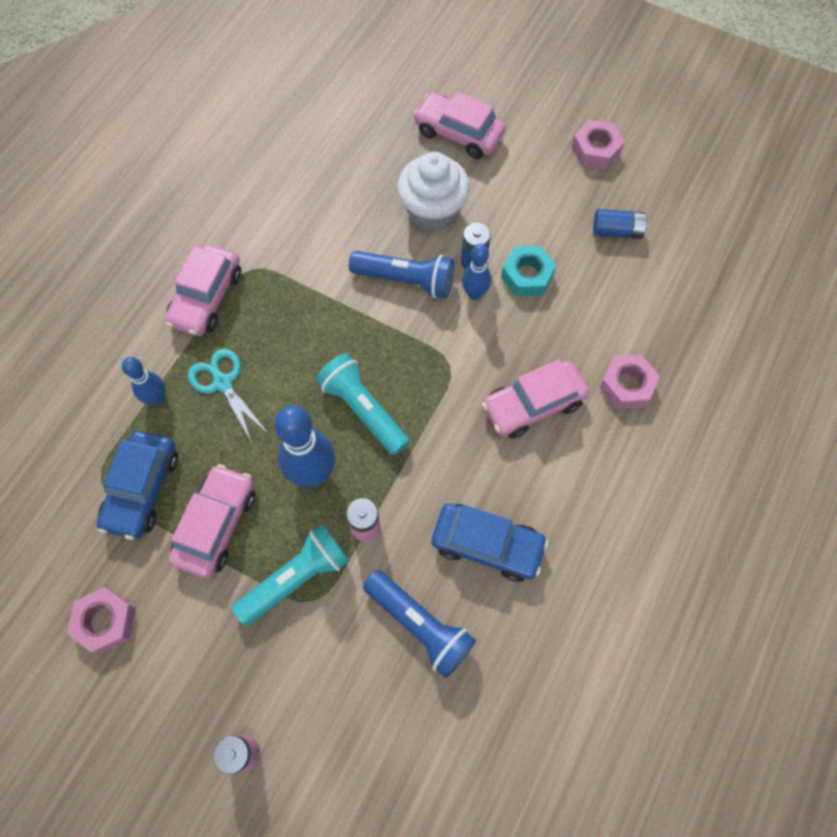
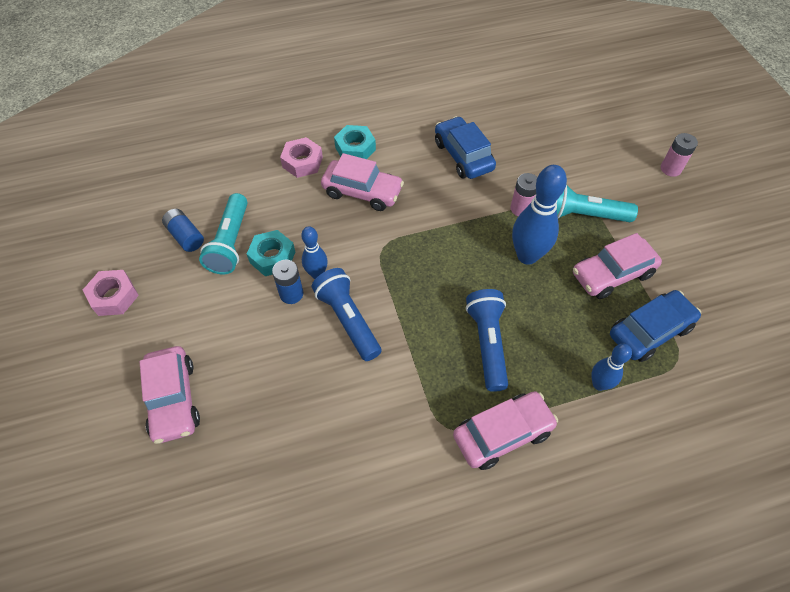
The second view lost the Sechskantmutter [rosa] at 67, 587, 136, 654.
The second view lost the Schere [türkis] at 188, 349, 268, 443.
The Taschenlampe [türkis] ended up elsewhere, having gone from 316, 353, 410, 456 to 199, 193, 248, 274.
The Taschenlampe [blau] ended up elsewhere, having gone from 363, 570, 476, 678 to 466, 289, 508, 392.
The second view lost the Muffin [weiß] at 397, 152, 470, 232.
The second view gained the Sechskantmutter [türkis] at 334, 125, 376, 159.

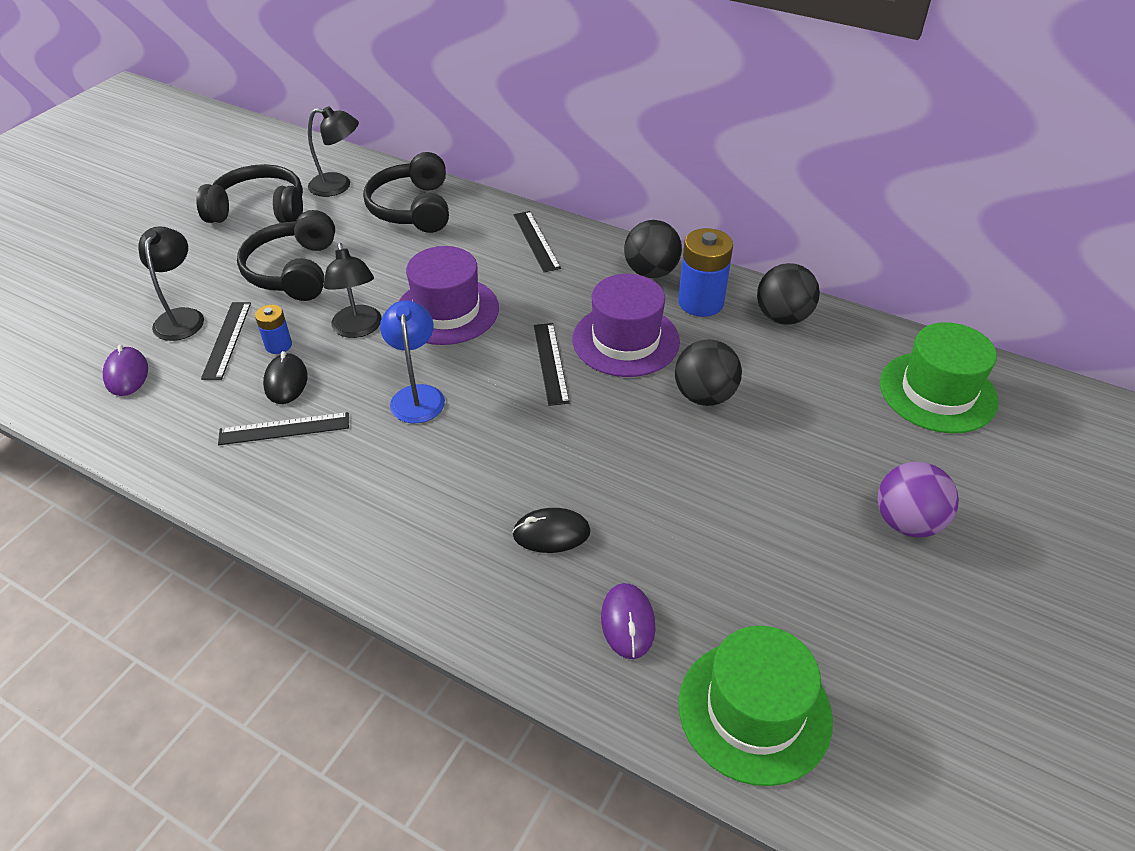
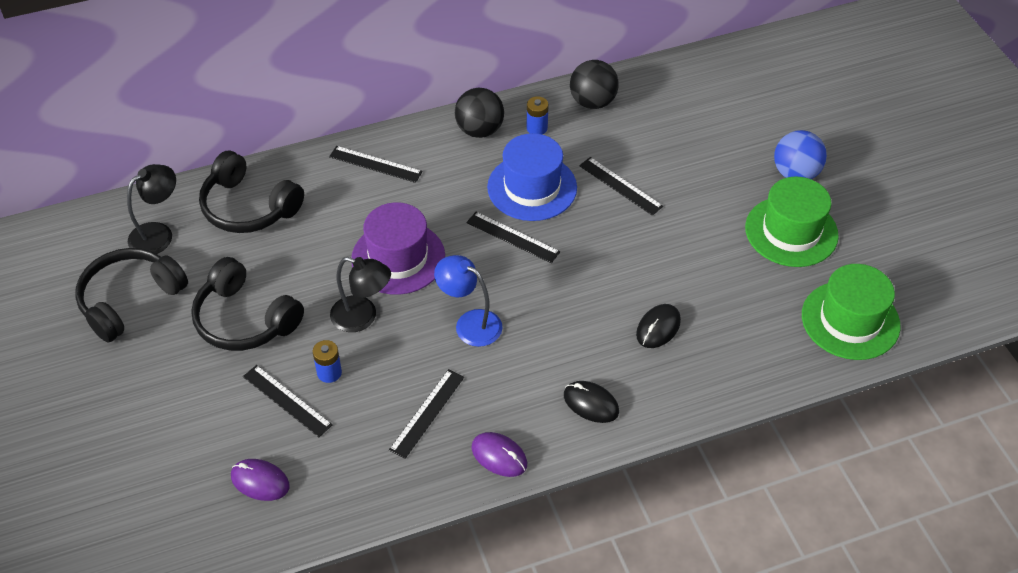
The second view lost the Lampe [schwarz] at 139, 226, 204, 341.
The Computermaus [schwarz] ended up elsewhere, having gone from 263, 351, 308, 404 to 564, 381, 619, 423.
What was the Hut [lila] at 572, 274, 680, 377 turned into the Hut [blau] at 487, 133, 577, 221.
The Computermaus [lila] ended up elsewhere, having gone from 601, 583, 656, 659 to 471, 432, 527, 477.
Where the Ball [schwarz] stood at 675, 339, 742, 406, the Lineal [schwarz] came to stand at 579, 157, 663, 216.
The size of the Batterie [blau] at 678, 228, 733, 317 changed by a factor of 0.55.
What was the Ball [lila] at 878, 462, 959, 538 turned into the Ball [blau] at 774, 130, 827, 179.
The Hut [grün] ended up elsewhere, having gone from 880, 322, 998, 433 to 745, 177, 839, 267.

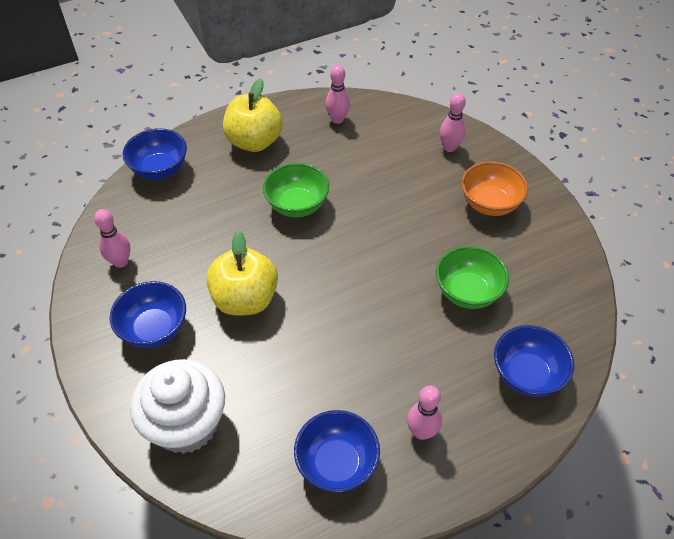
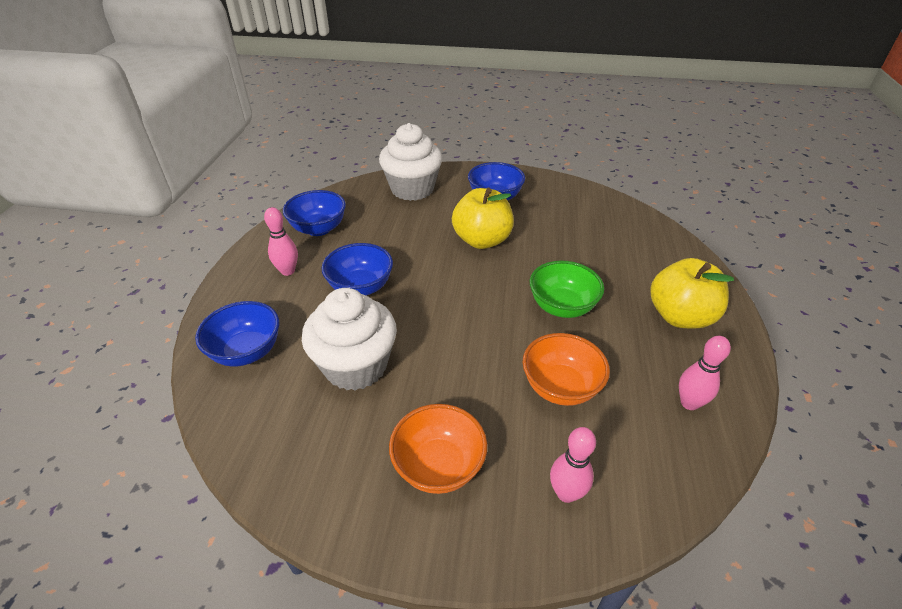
The second view lost the Bowlingkegel [rosa] at 94, 209, 130, 268.
The Schüssel [blau] ended up elsewhere, having gone from 122, 128, 187, 180 to 321, 243, 393, 296.
Where the Schüssel [grün] stood at 436, 246, 509, 309, the Muffin [weiß] came to stand at 302, 288, 397, 391.
The second view gained the Schüssel [orange] at 523, 333, 610, 406.

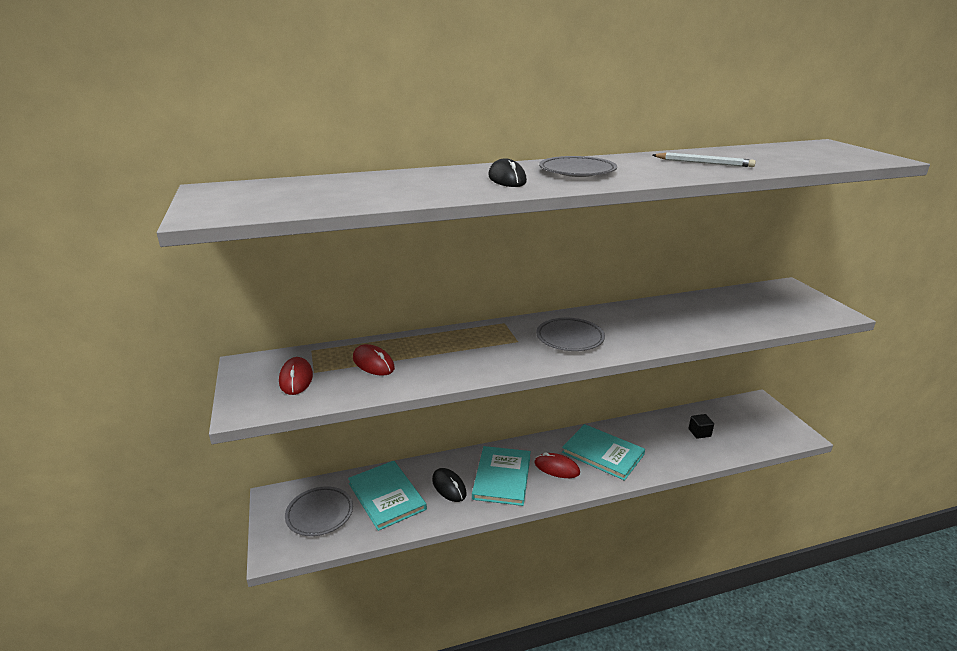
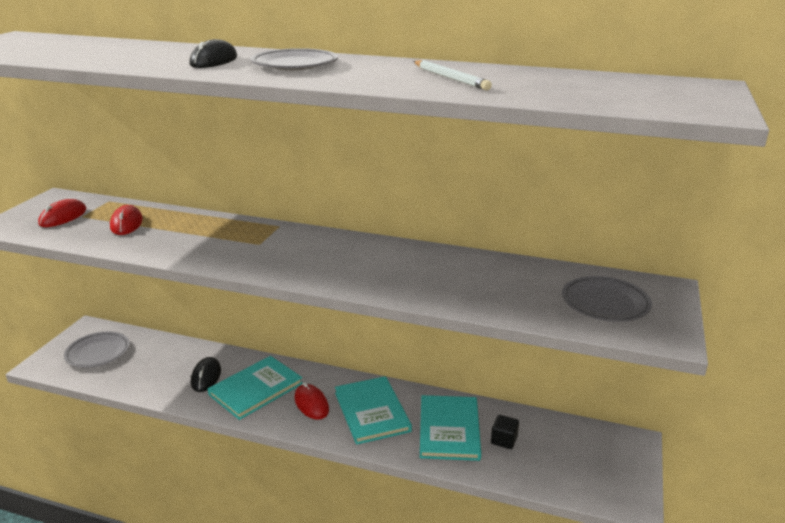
The Buch [türkis] ended up elsewhere, having gone from 348, 461, 427, 531 to 420, 395, 481, 461.
The Teller [grau] ended up elsewhere, having gone from 536, 318, 605, 351 to 562, 276, 652, 322.

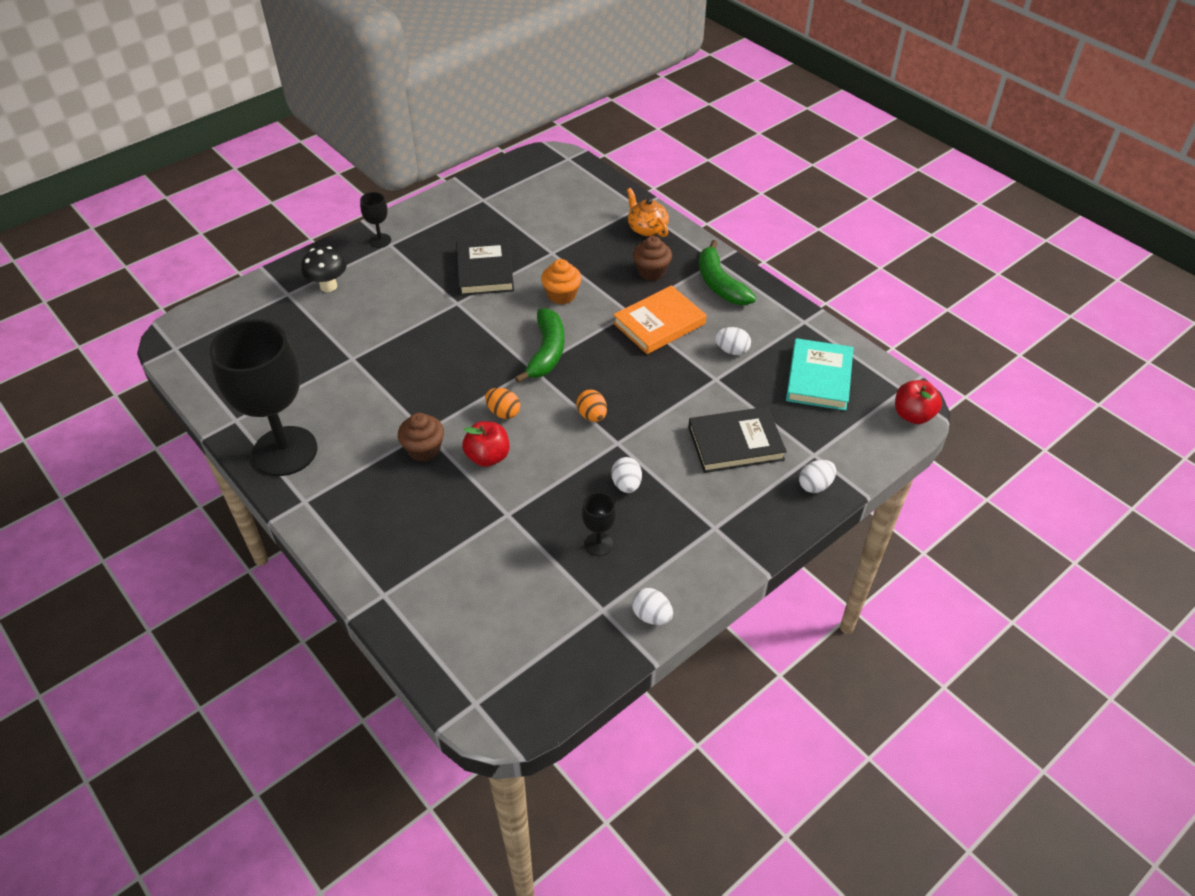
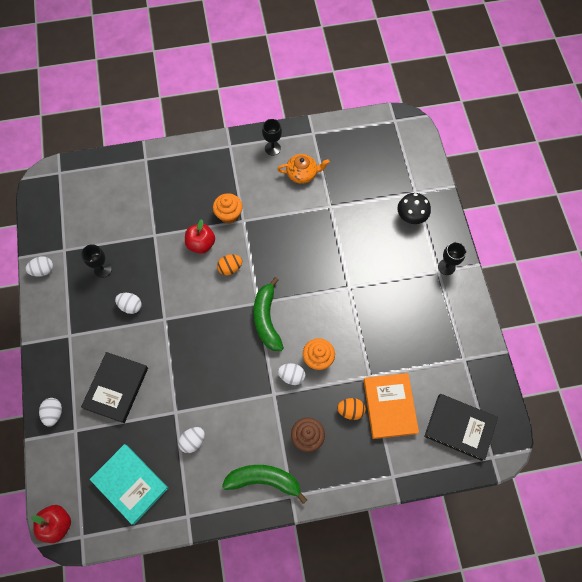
The size of the Kelch [schwarz] at 209, 319, 317, 476 changed by a factor of 0.41.
What was the Muffin [braun] at 398, 413, 444, 462 turned into the Muffin [orange] at 213, 193, 242, 224.
The Buch [schwarz] ended up elsewhere, having gone from 456, 237, 514, 296 to 424, 394, 498, 461.
The Banane [grün] at 515, 308, 564, 383 ended up facing another way, 45 degrees clockwise from before.
The Ei [orange] ended up elsewhere, having gone from 576, 389, 607, 422 to 337, 398, 366, 420.
The Buch [orange] ended up elsewhere, having gone from 613, 285, 706, 354 to 364, 373, 419, 439.
The Teekanne [orange] ended up elsewhere, having gone from 627, 188, 669, 237 to 277, 154, 330, 184.
The second view gained the Ei [weiß] at 278, 363, 305, 385.

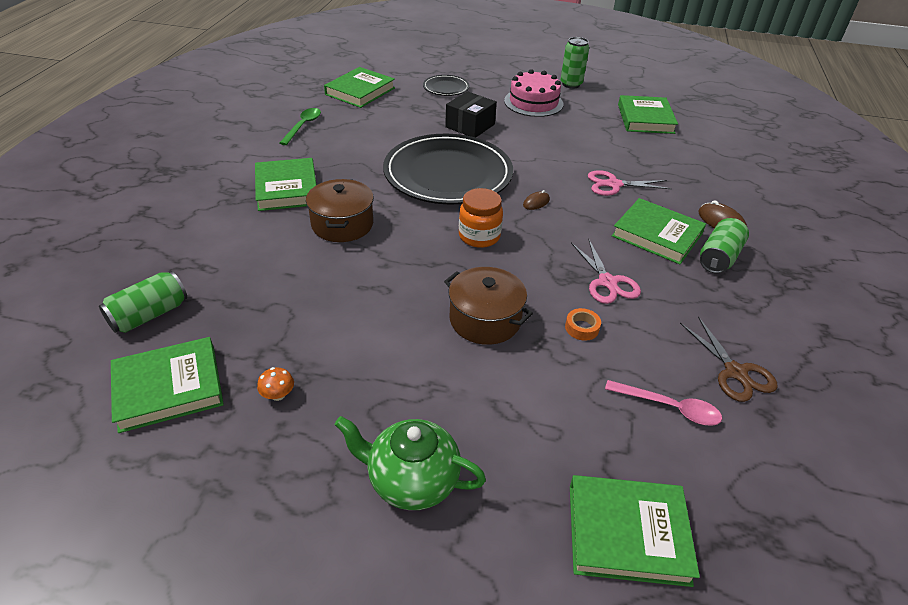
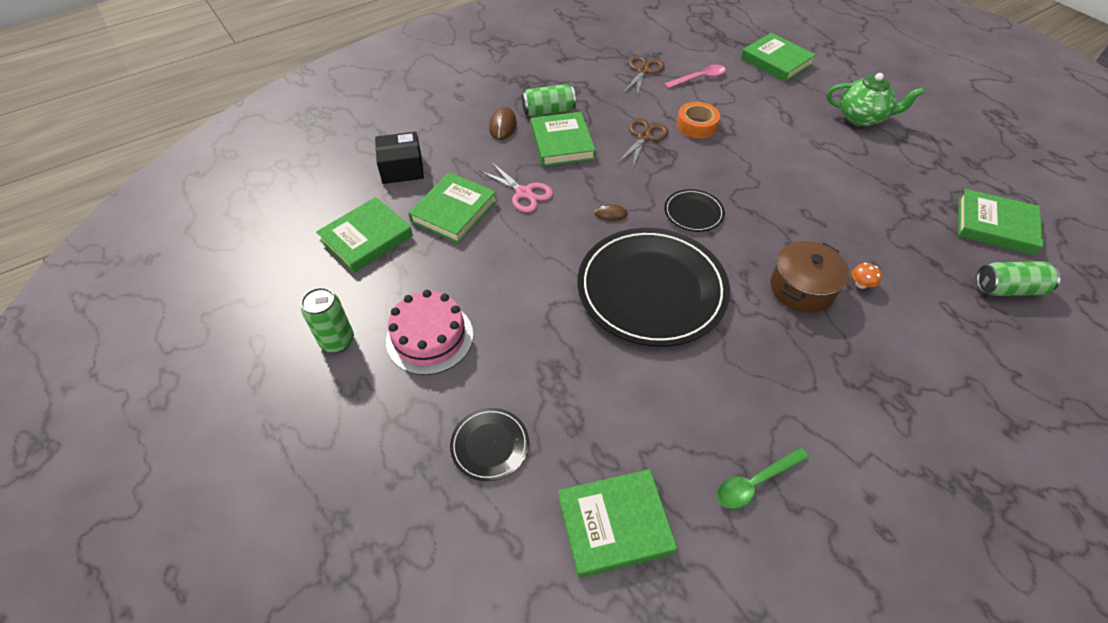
The Buch [grün] ended up elsewhere, having gone from 255, 158, 317, 211 to 408, 172, 497, 243.
The Pilz [orange] ended up elsewhere, having gone from 257, 367, 294, 401 to 852, 263, 882, 289.
The Teekanne [grün] at 335, 416, 486, 510 ended up facing another way, 45 degrees counterclockwise from before.
The second view lost the Kochtopf [braun] at 444, 267, 533, 345.
The Schachtel [schwarz] ended up elsewhere, having gone from 445, 91, 497, 137 to 375, 132, 424, 184.
Where the Einmachglas [orange] stood at 459, 188, 503, 248, the Teller [schwarz] came to stand at 664, 189, 725, 232.
The size of the Klebeband [orange] at 565, 308, 601, 341 changed by a factor of 1.69.
What was the Schere [rosa] at 571, 239, 641, 304 turned into the Schere [braun] at 617, 118, 669, 169.
The Löffel [rosa] at 605, 380, 722, 426 ended up facing another way, 90 degrees clockwise from before.

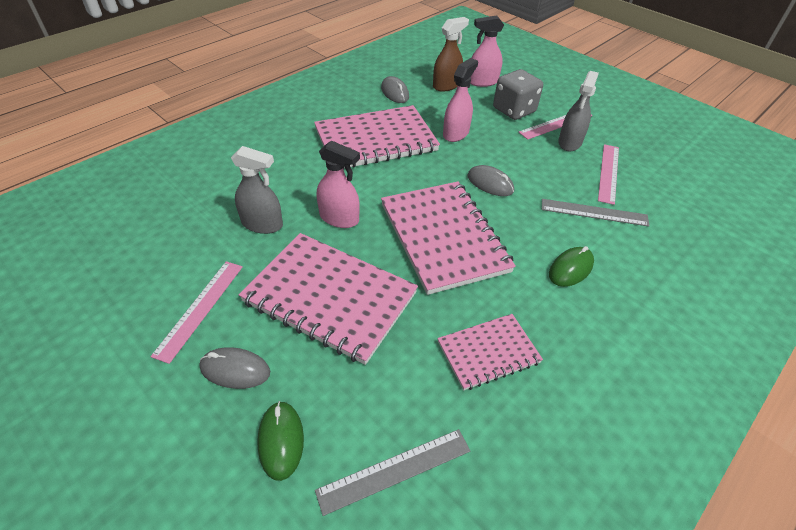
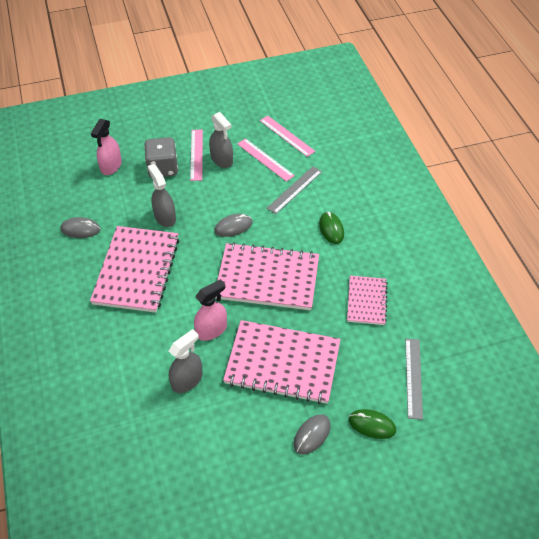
The Lineal [rosa] ended up elsewhere, having gone from 151, 261, 243, 364 to 260, 116, 315, 157.
The Notizbuch [rosa] at 239, 233, 418, 365 ended up facing another way, 45 degrees clockwise from before.
The second view lost the Sprühflasche [braun] at 433, 17, 469, 92.
What was the Sprühflasche [rosa] at 443, 58, 478, 142 turned into the Sprühflasche [grau] at 148, 164, 176, 227.

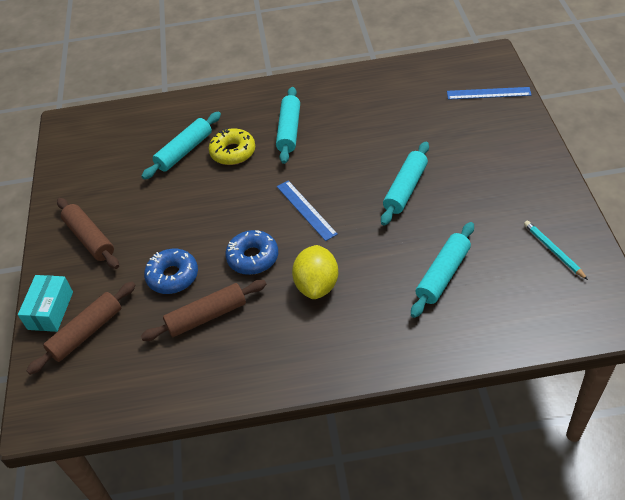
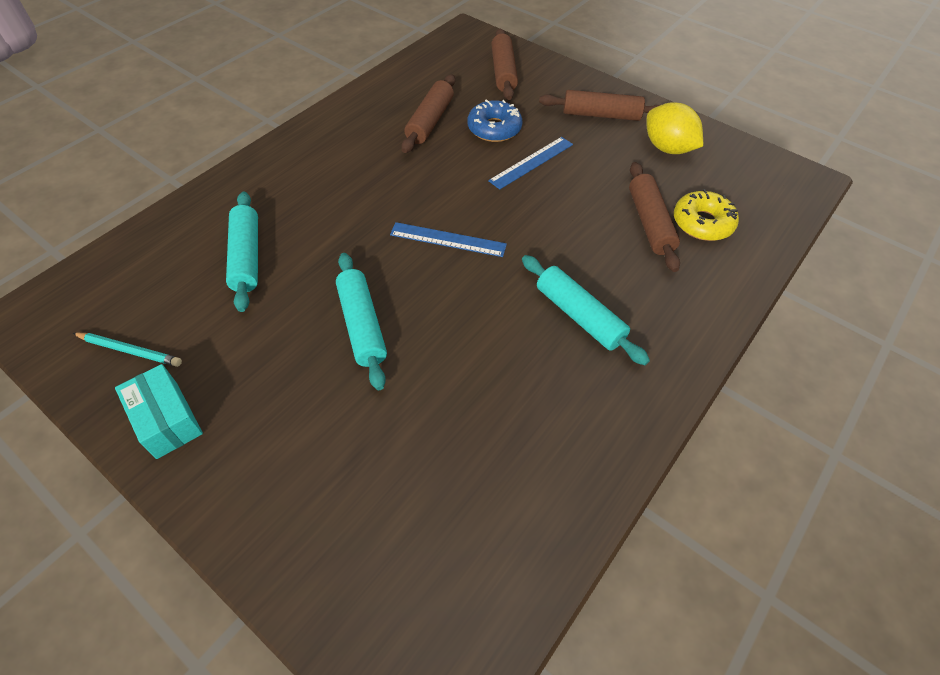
The Schachtel [türkis] ended up elsewhere, having gone from 18, 275, 73, 332 to 115, 364, 203, 459.
What was the Nudelholz [türkis] at 141, 112, 221, 180 turned into the Nudelholz [braun] at 629, 162, 680, 272.
The Donut [gelb] ended up elsewhere, having gone from 209, 128, 255, 165 to 674, 189, 739, 241.
The second view lost the Donut [blau] at 225, 230, 278, 275.
The Zitrone [gelb] ended up elsewhere, having gone from 292, 245, 338, 299 to 647, 102, 703, 154.
The Lineal [blau] ended up elsewhere, having gone from 447, 87, 531, 100 to 488, 137, 573, 190.

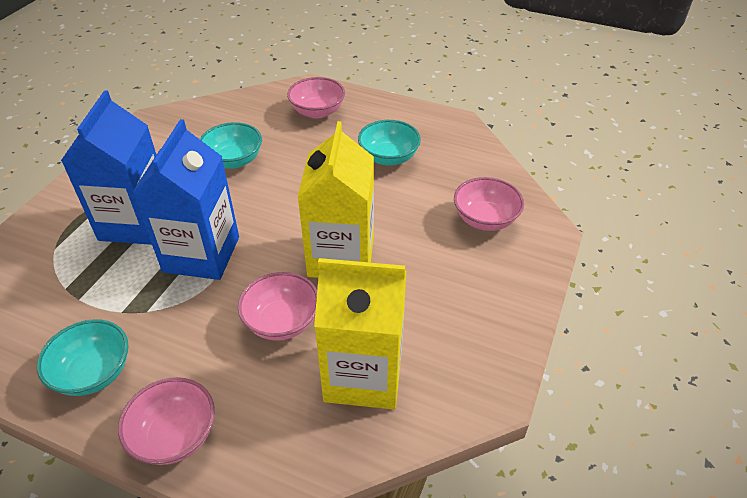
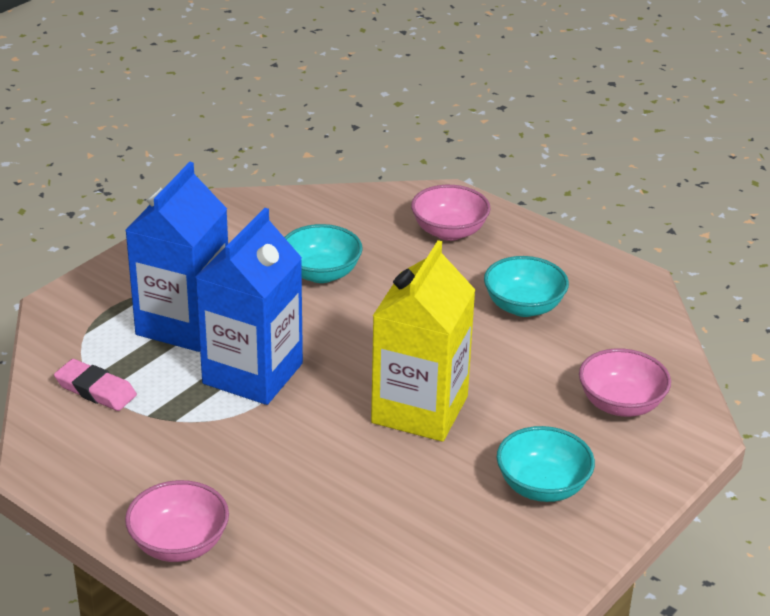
The Schüssel [türkis] ended up elsewhere, having gone from 37, 319, 129, 396 to 497, 426, 595, 502.
The second view lost the Schüssel [rosa] at 238, 272, 317, 341.
The second view lost the Getränkekarton [gelb] at 314, 258, 407, 410.
The second view gained the Radiergummi [rosa] at 54, 359, 137, 411.

